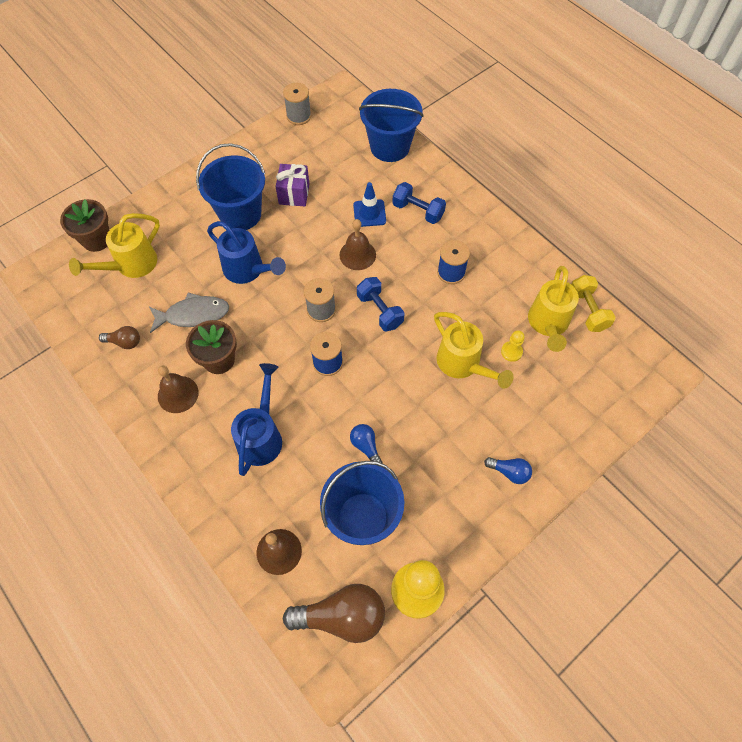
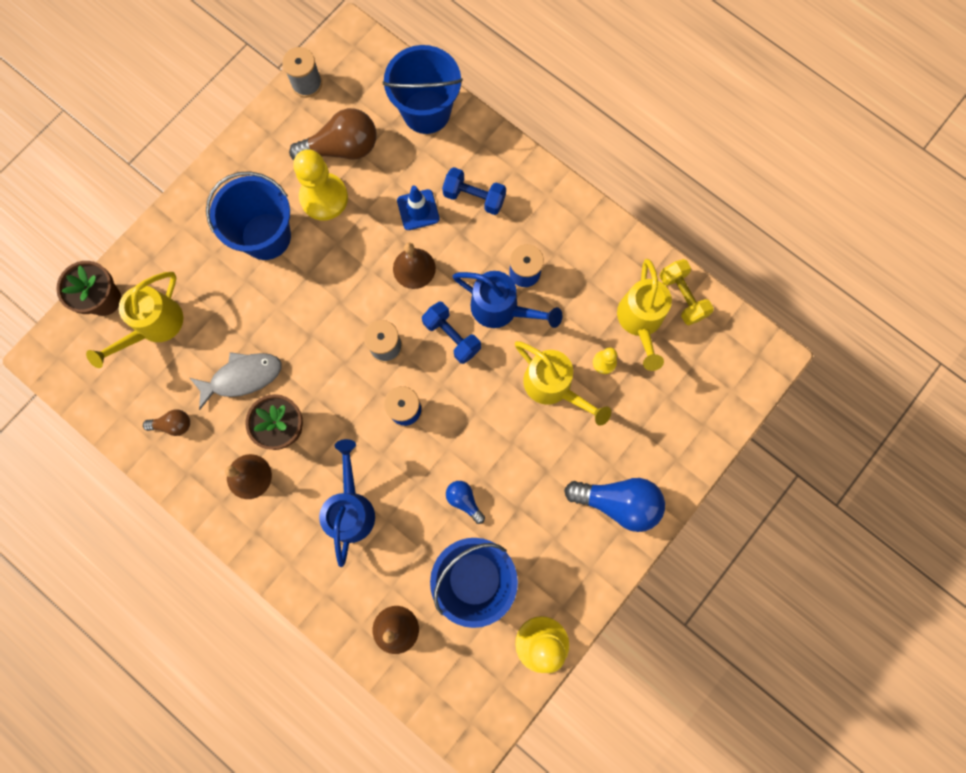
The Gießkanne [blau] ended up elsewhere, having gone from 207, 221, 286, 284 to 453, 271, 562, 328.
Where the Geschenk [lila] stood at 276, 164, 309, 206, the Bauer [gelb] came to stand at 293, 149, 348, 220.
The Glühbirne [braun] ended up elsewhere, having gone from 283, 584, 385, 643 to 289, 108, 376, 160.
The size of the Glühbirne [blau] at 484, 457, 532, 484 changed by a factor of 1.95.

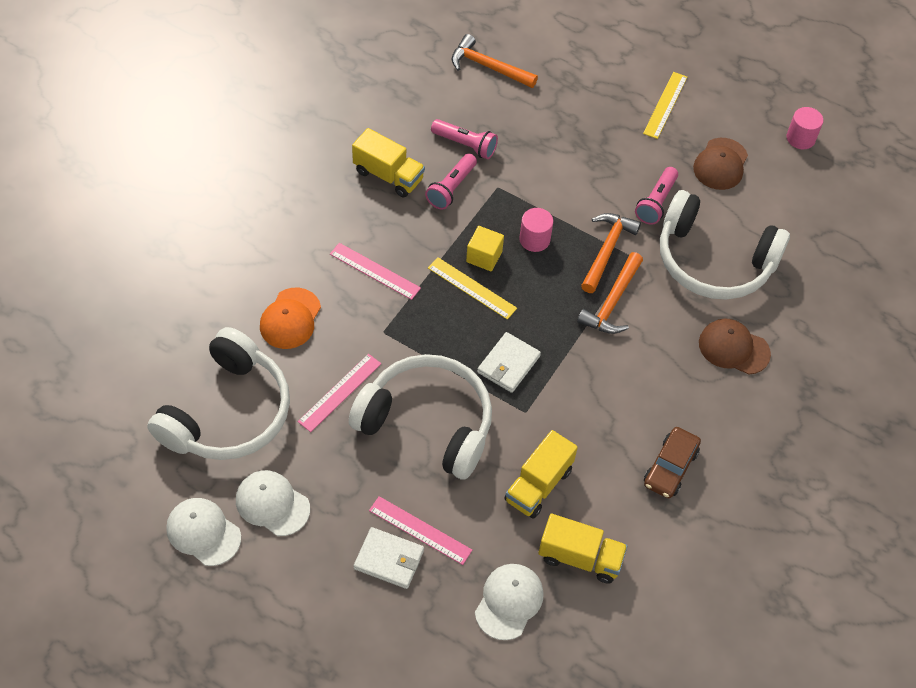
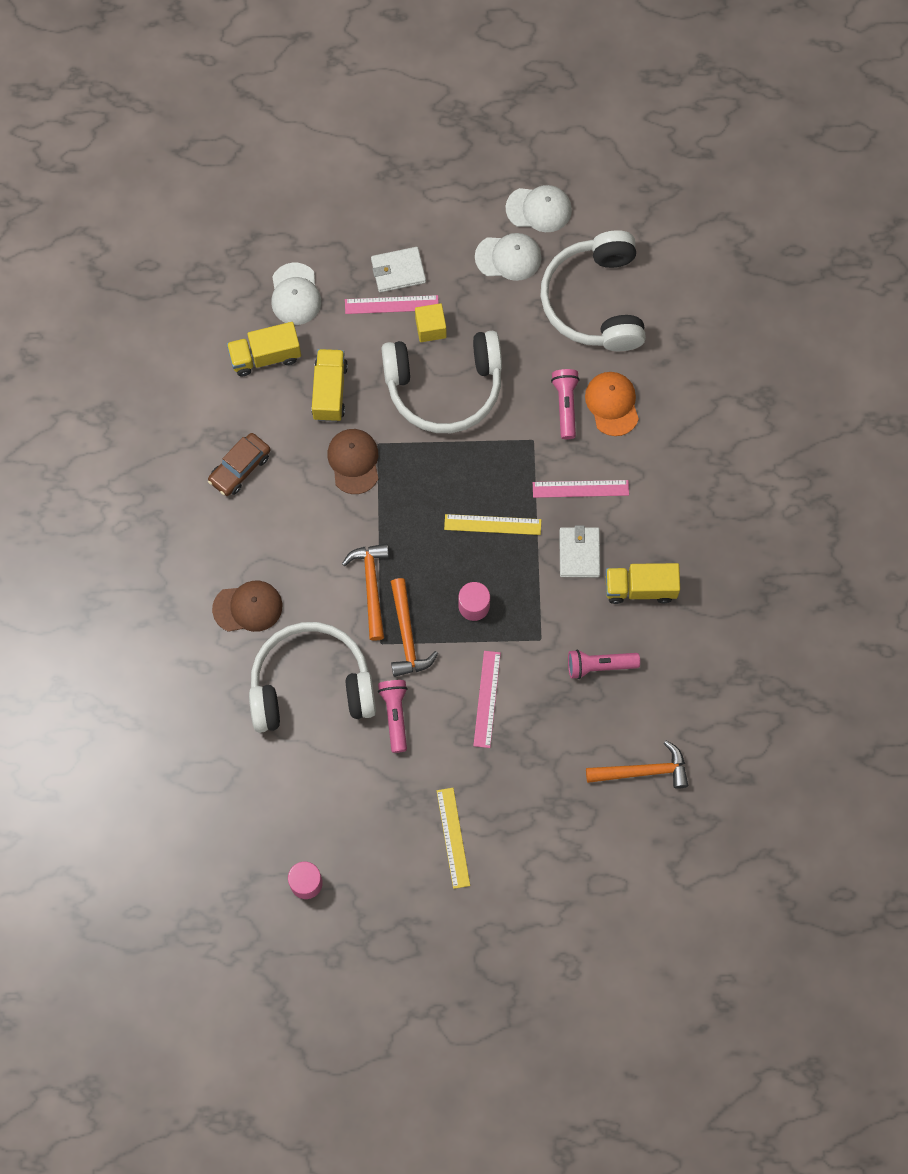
The Lineal [rosa] ended up elsewhere, having gone from 298, 354, 381, 432 to 473, 651, 501, 748.
The Taschenlampe [rosa] ended up elsewhere, having gone from 425, 154, 477, 210 to 551, 369, 580, 439.
The Kubus [gelb] ended up elsewhere, having gone from 466, 226, 504, 271 to 415, 303, 446, 342.
The Geldbörse [weiß] ended up elsewhere, having gone from 477, 332, 541, 393 to 559, 525, 600, 577.
The Auto [braun] at 644, 427, 701, 499 ended up facing another way, 135 degrees counterclockwise from before.
The Kappe [braun] ended up elsewhere, having gone from 693, 138, 748, 190 to 327, 429, 378, 494.

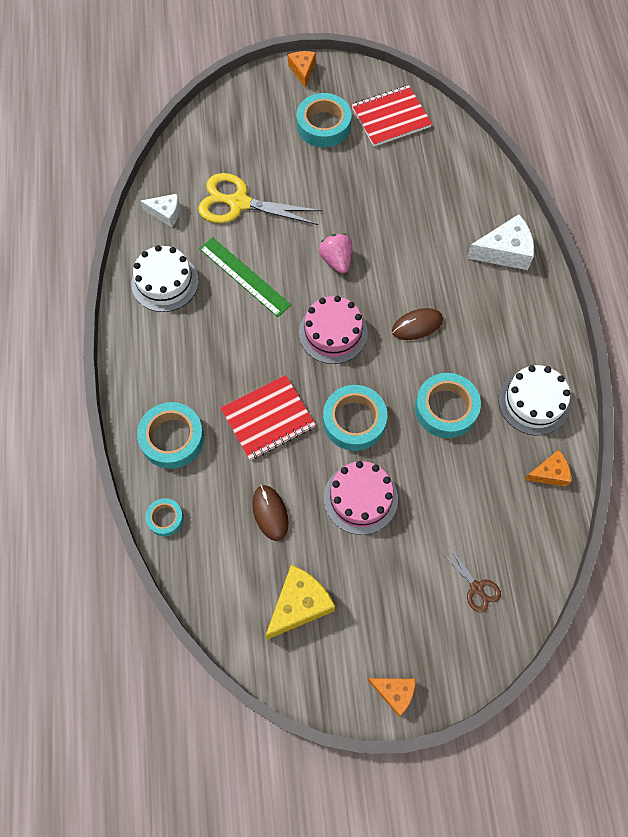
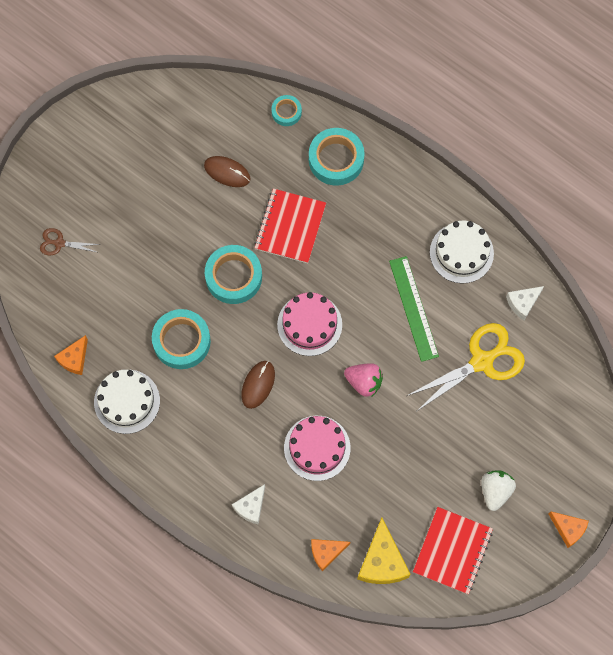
The Lineal [grün] at 199, 237, 291, 317 ended up facing another way, 75 degrees clockwise from before.
The Käse [gelb] ended up elsewhere, having gone from 266, 565, 335, 640 to 357, 518, 411, 584.
Where the Klebeband [türkis] stood at 296, 93, 352, 148, the Erdbeere [weiß] came to stand at 481, 471, 516, 511.
The Kuchen [rosa] ended up elsewhere, having gone from 324, 461, 398, 535 to 284, 416, 350, 481.
The Käse [orange] ended up elsewhere, having gone from 368, 678, 415, 716 to 311, 539, 350, 571.
The size of the Käse [weiß] at 467, 214, 534, 270 changed by a factor of 0.62.

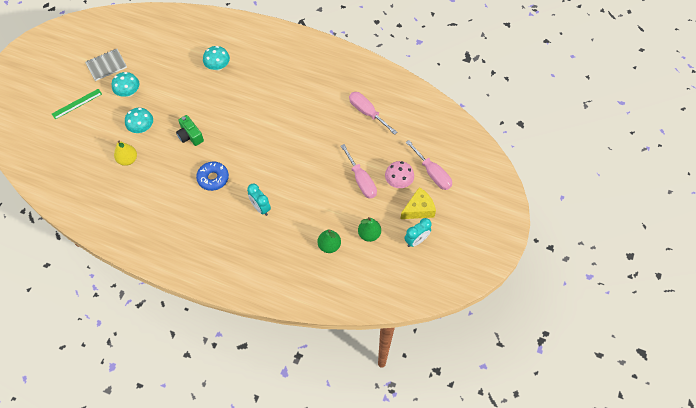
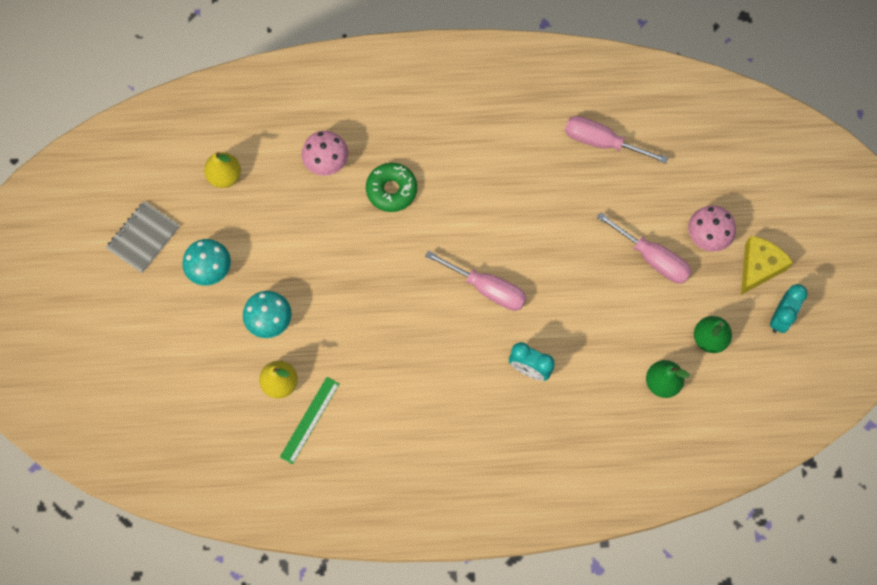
The Lineal [grün] ended up elsewhere, having gone from 52, 89, 102, 120 to 280, 377, 339, 464.
The second view lost the Kamera [grün] at 176, 115, 204, 146.
The second view lost the Donut [blau] at 196, 162, 229, 191.
What was the Pilz [türkis] at 203, 46, 230, 71 turned into the Pilz [rosa] at 301, 131, 349, 176.
The Schraubenzieher [rosa] ended up elsewhere, having gone from 406, 140, 452, 190 to 425, 251, 527, 311.
The second view gained the Birne [gelb] at 204, 152, 241, 188.
The second view gained the Donut [grün] at 366, 163, 417, 212.

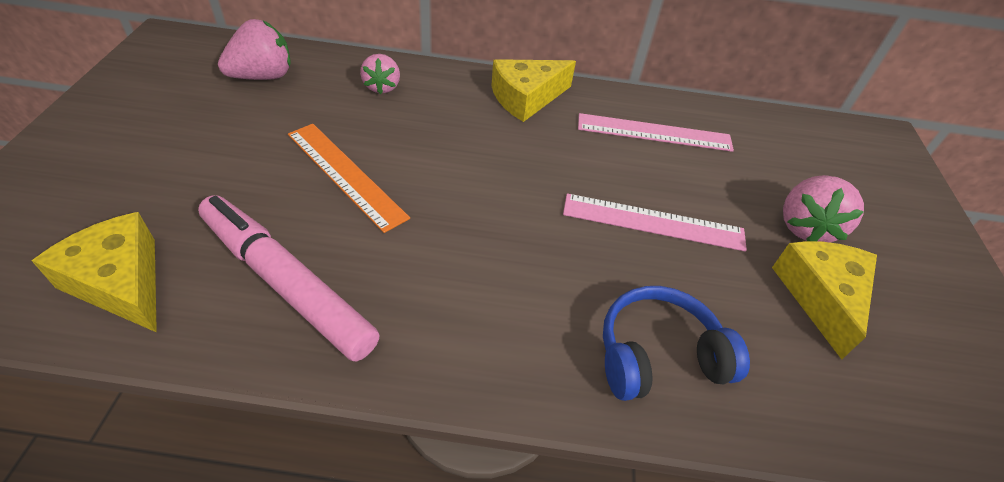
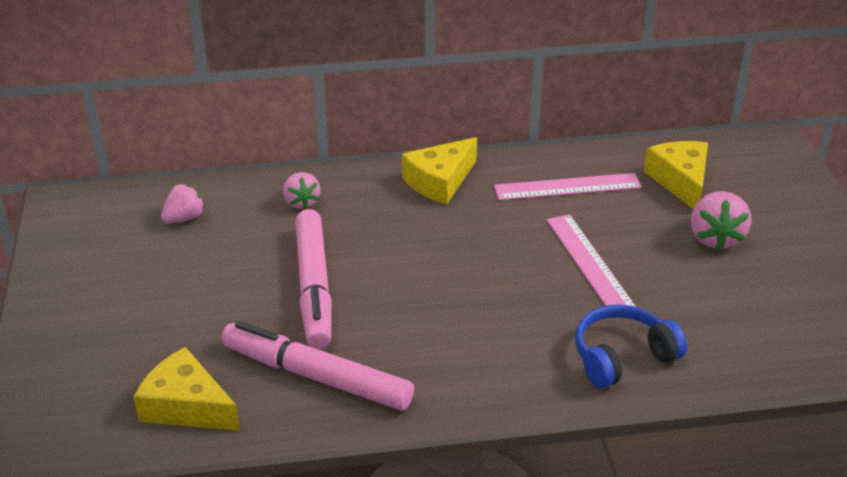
The size of the Erdbeere [rosa] at 218, 19, 291, 80 changed by a factor of 0.66.
Where the Lineal [orange] stood at 288, 124, 410, 233, the Filzstift [rosa] came to stand at 295, 209, 331, 349.
The Lineal [rosa] at 563, 193, 747, 252 ended up facing another way, 75 degrees clockwise from before.
The Käse [gelb] ended up elsewhere, having gone from 772, 241, 877, 360 to 644, 141, 708, 209.

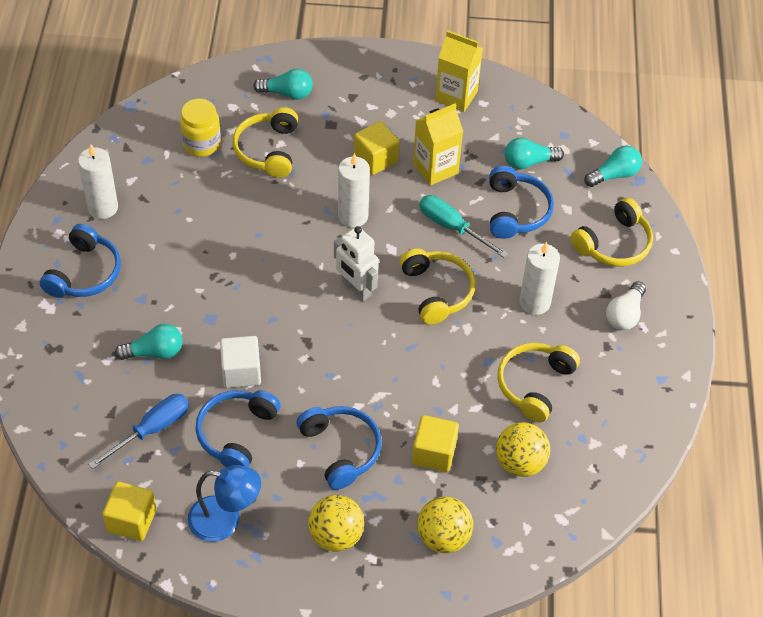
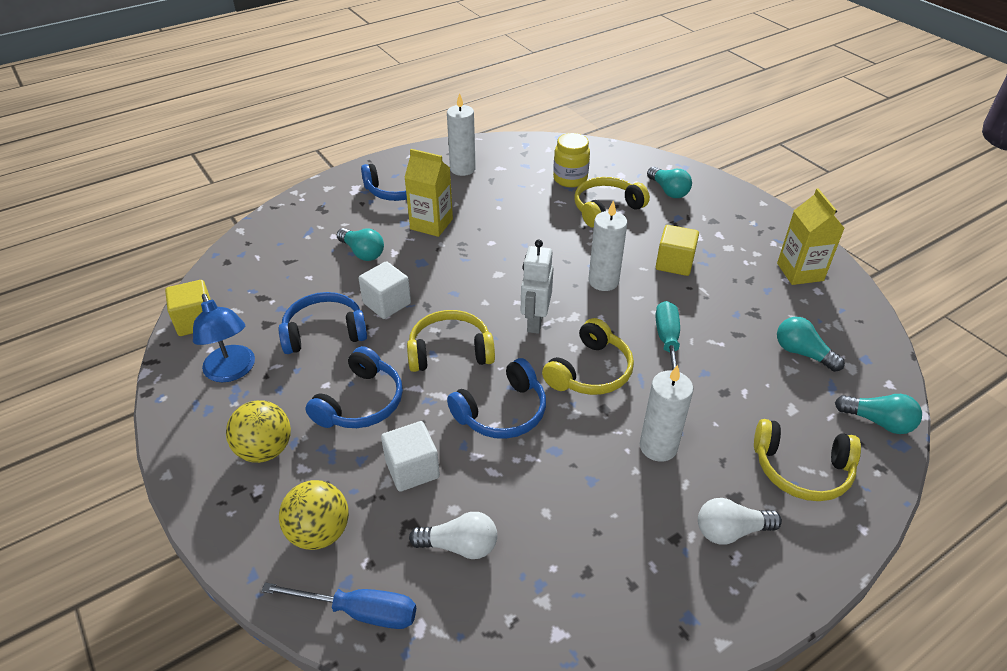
The Schraubenzieher [blau] ended up elsewhere, having gone from 88, 394, 189, 469 to 261, 582, 416, 629.
What was the Kubus [gelb] at 412, 415, 459, 472 turned into the Kubus [weiß] at 381, 421, 440, 492.
The Getränkekarton [gelb] ended up elsewhere, having gone from 413, 103, 463, 186 to 404, 149, 453, 237.
The Kopfhörer [blau] ended up elsewhere, having gone from 489, 166, 554, 239 to 447, 358, 546, 439.
Where the Ball [gelb] stood at 496, 422, 550, 477, the Glühbirne [weiß] came to stand at 409, 512, 497, 559.
The Kopfhörer [gelb] ended up elsewhere, having gone from 497, 343, 580, 422 to 407, 310, 495, 372.

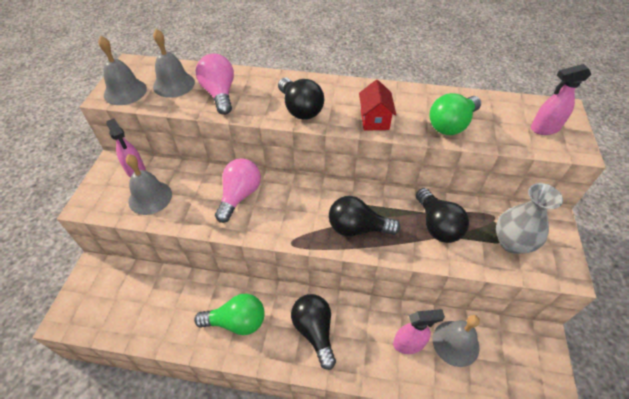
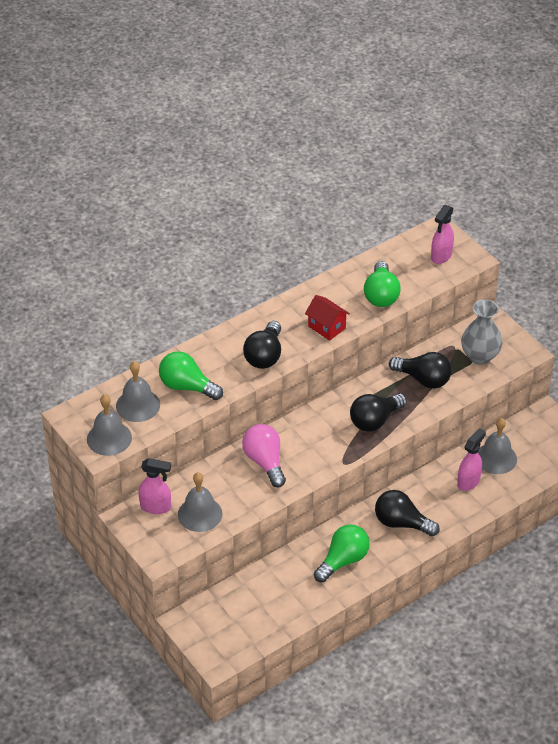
What was the Glühbirne [rosa] at 196, 53, 234, 115 turned into the Glühbirne [grün] at 159, 351, 223, 400.
The Glühbirne [schwarz] at 278, 78, 324, 120 ended up facing another way, 90 degrees clockwise from before.

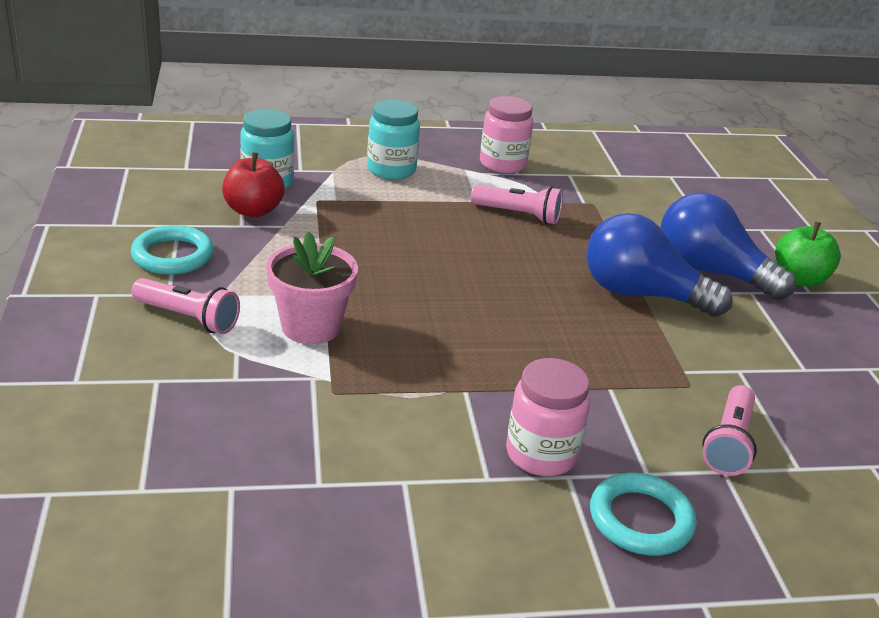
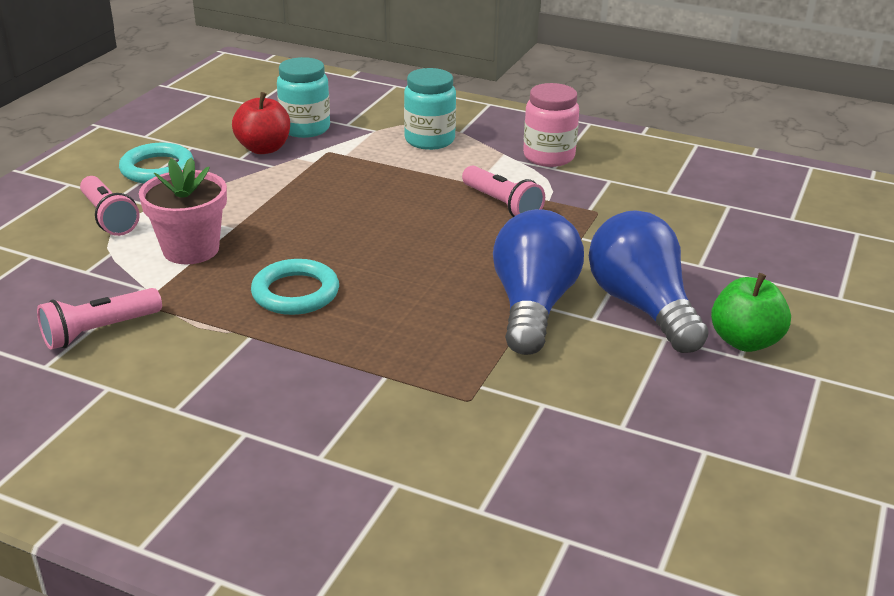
The second view lost the Einmachglas [rosa] at 506, 358, 590, 476.
The Glühbirne [blau] at 586, 213, 733, 317 ended up facing another way, 45 degrees clockwise from before.
The Ring [türkis] ended up elsewhere, having gone from 590, 473, 696, 556 to 251, 259, 339, 315.
The Taschenlampe [rosa] ended up elsewhere, having gone from 702, 385, 757, 476 to 37, 288, 162, 350.

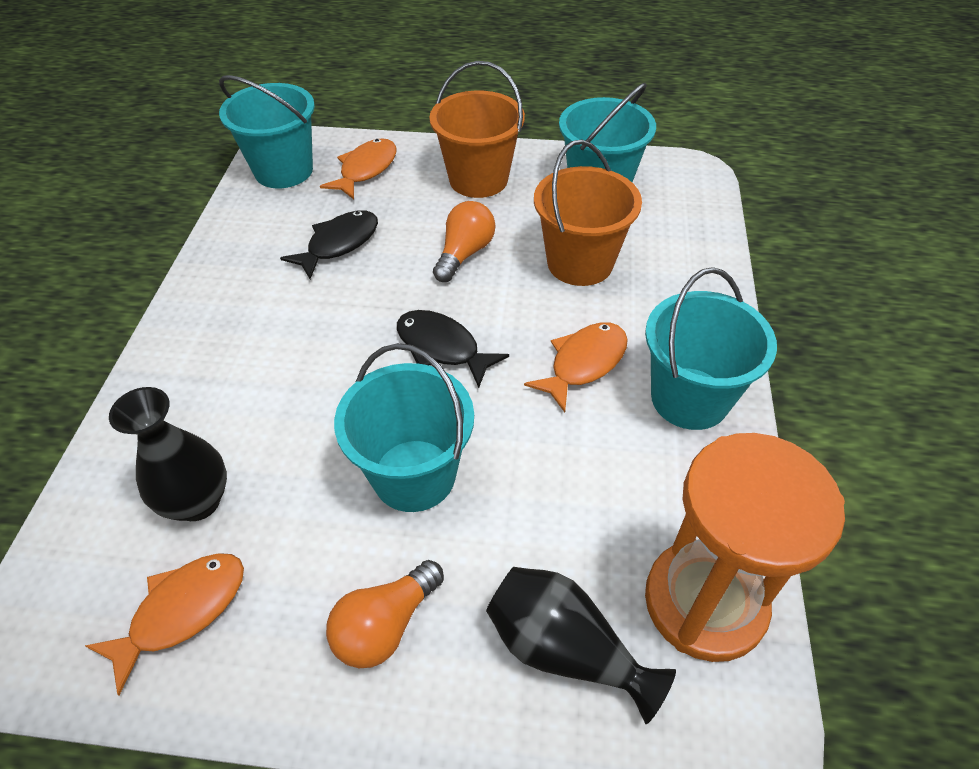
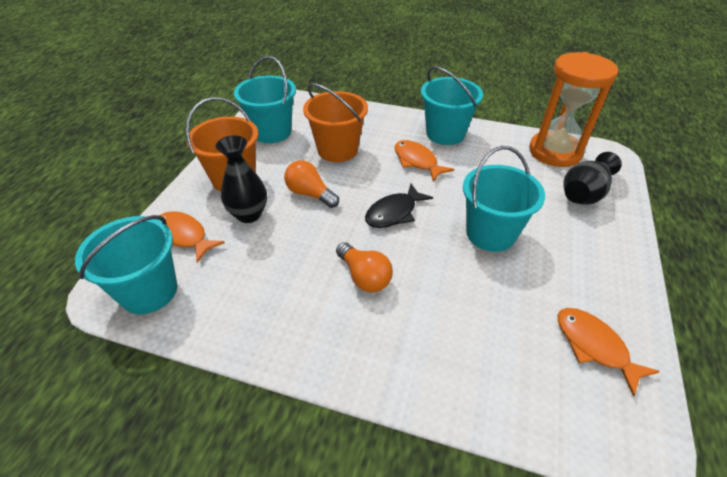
The Vase [schwarz] ended up elsewhere, having gone from 109, 387, 227, 521 to 216, 135, 267, 223.
The second view lost the Fisch [schwarz] at 280, 210, 378, 279.
The Glühbirne [orange] ended up elsewhere, having gone from 326, 560, 444, 668 to 336, 242, 393, 292.

